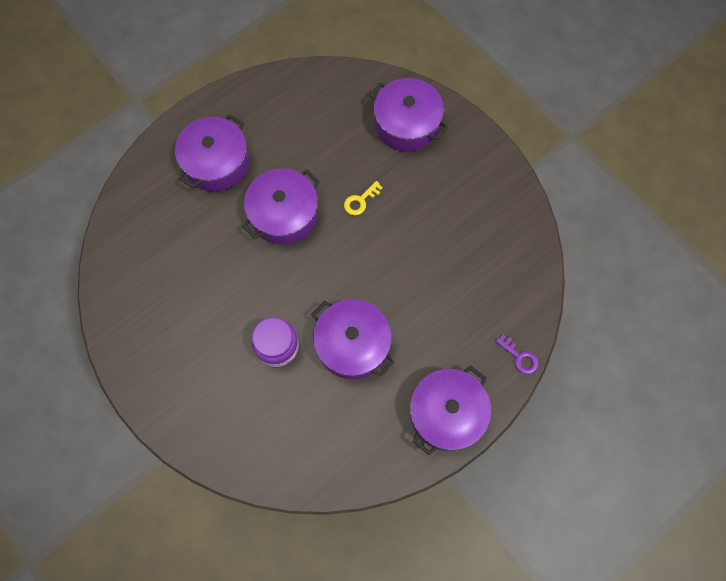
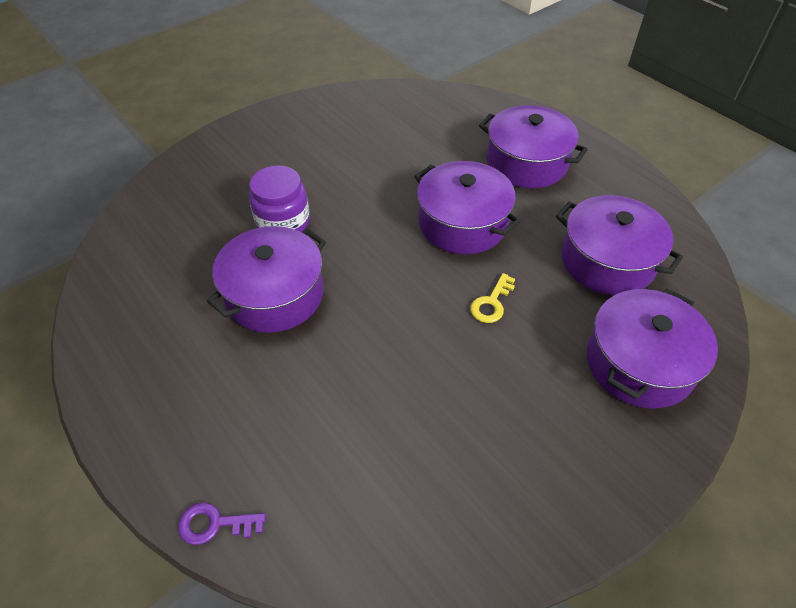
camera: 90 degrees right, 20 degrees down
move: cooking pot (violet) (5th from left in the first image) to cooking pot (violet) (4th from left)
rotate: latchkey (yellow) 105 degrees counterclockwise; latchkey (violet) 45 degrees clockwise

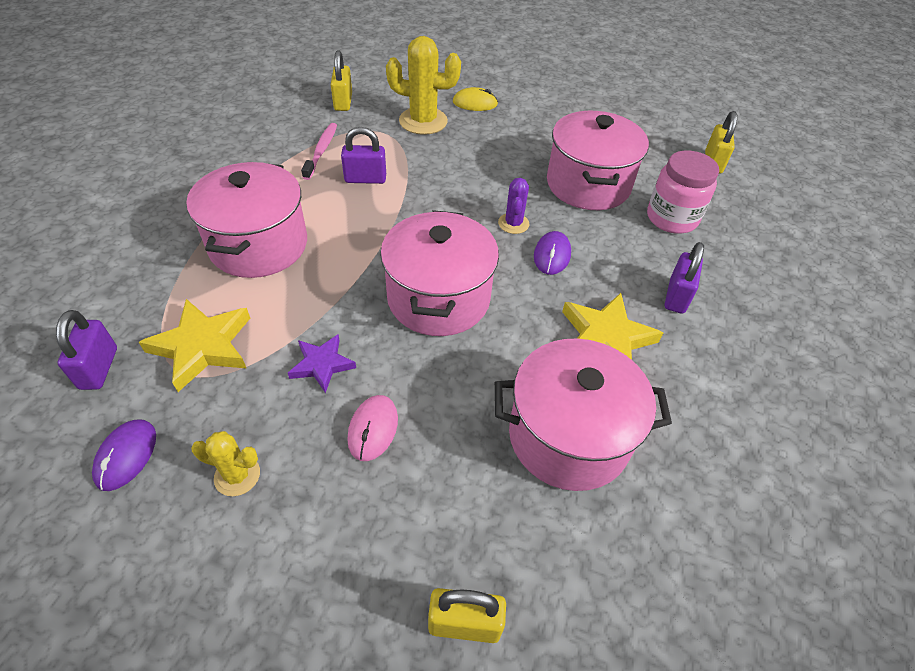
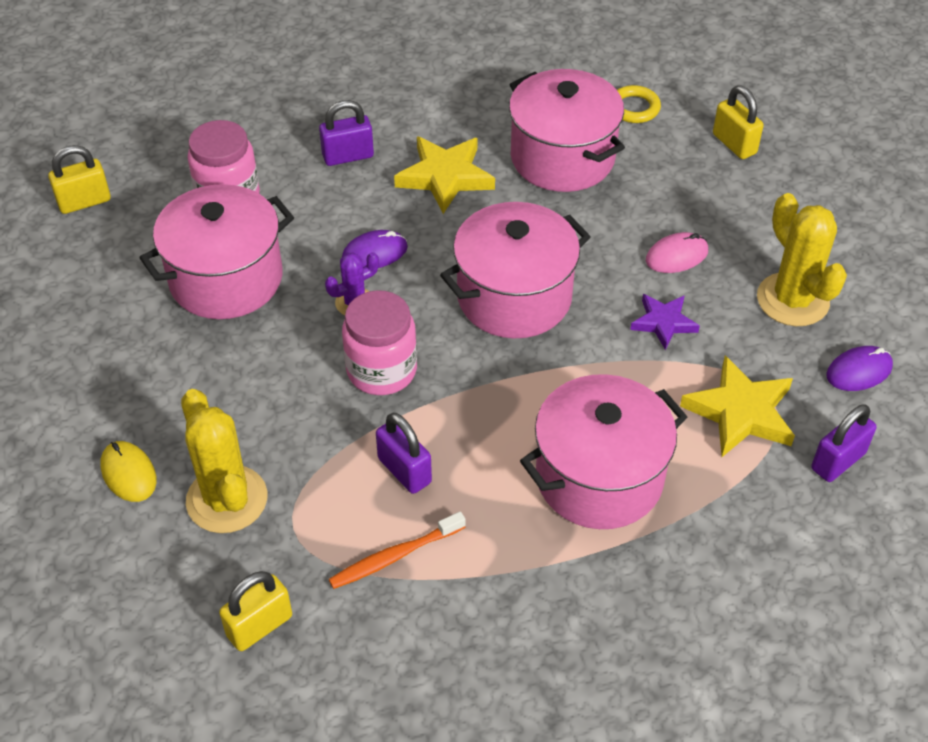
camera: 125 degrees left, 0 degrees up
insert: ring (yellow); jam jar (pink) (2nd from left)
recolor: tooth brush (pink) to tooth brush (bright orange)
resize: cactus (yellow) (1st from left in the first image) x1.83

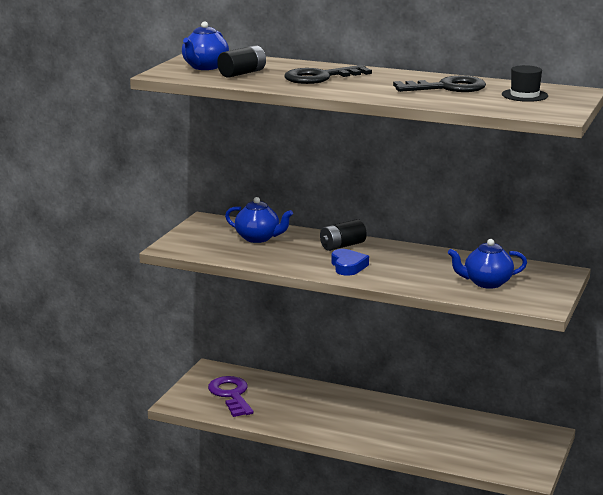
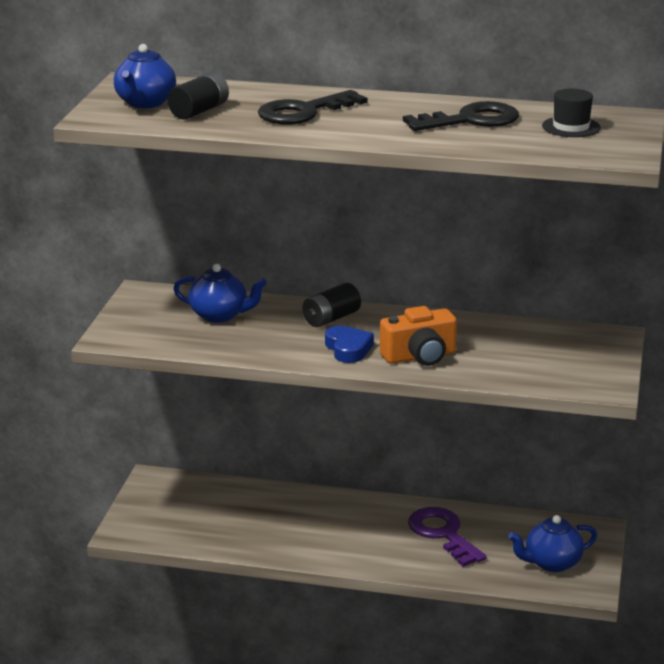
camera: 10 degrees left, 5 degrees up
insert: compact camera (bright orange)
move: china teapot (cobalt) (3rd from left); latchkey (violet)

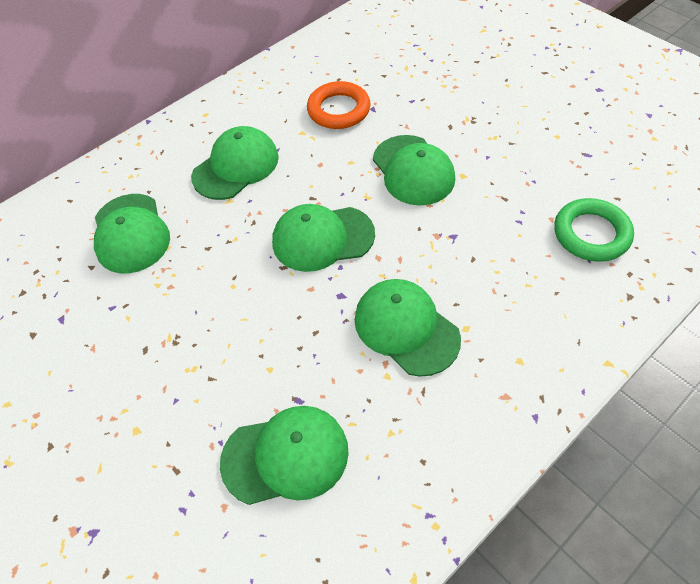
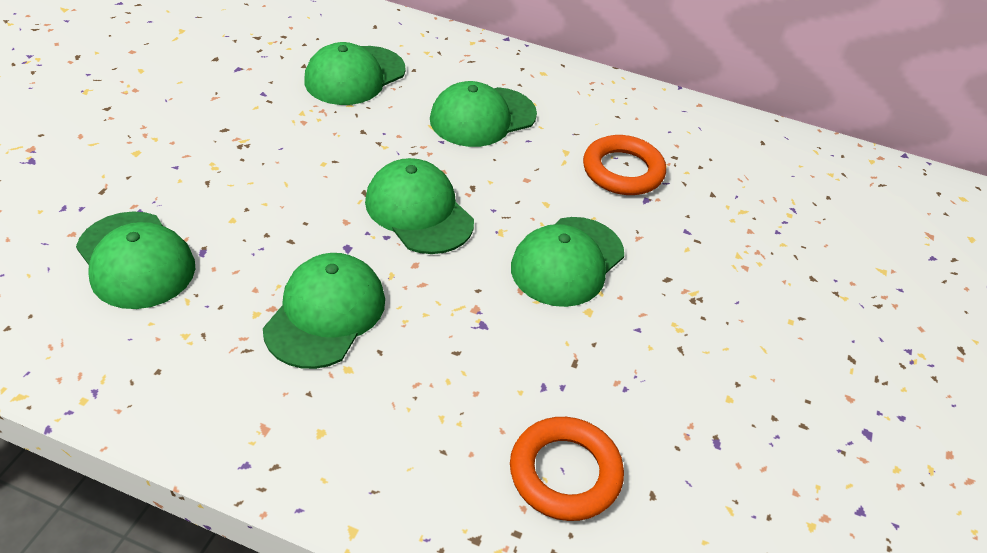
camera: 55 degrees right, 10 degrees down
recolor: ring (leaf-green) to ring (bright orange) (1st from left)
rotate: peaked cap (leaf-green) (2nd from left in the first image) 135 degrees clockwise

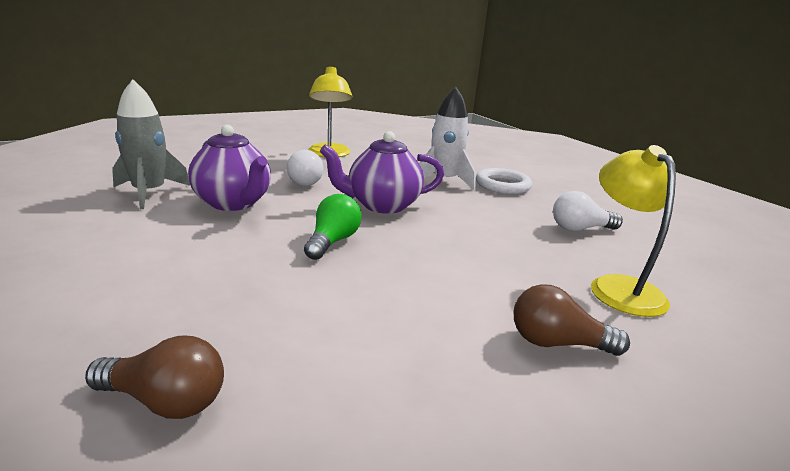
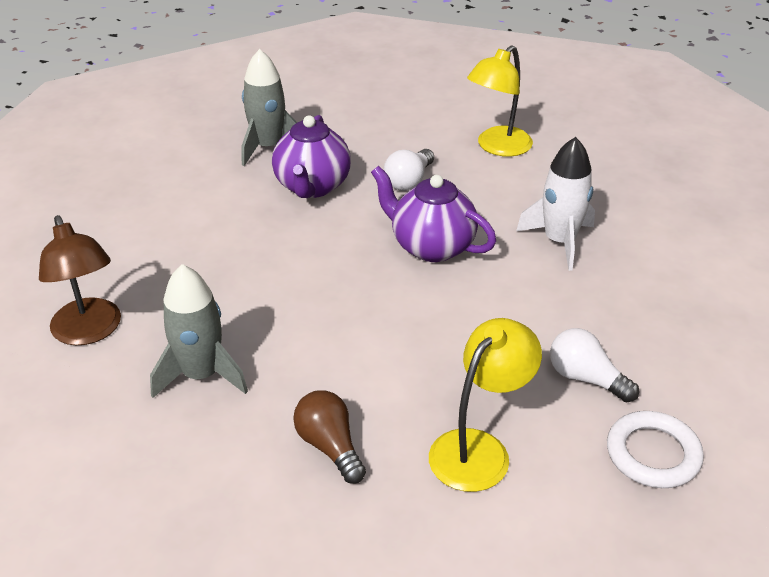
camera: 50 degrees right, 15 degrees up
delete: bulb (leaf-green)
insert: toy rocket (gray) (1st from left)
move: ring (snow-white)
replace: bulb (russet) (1st from left) to desk lamp (russet)

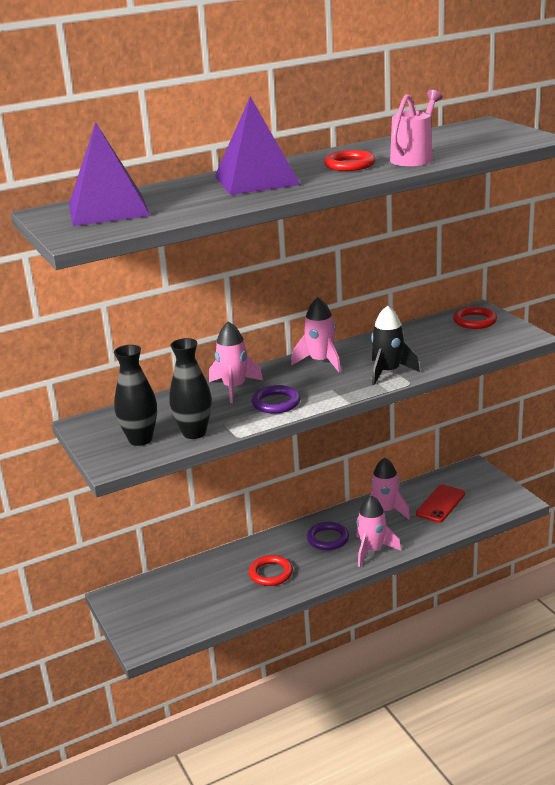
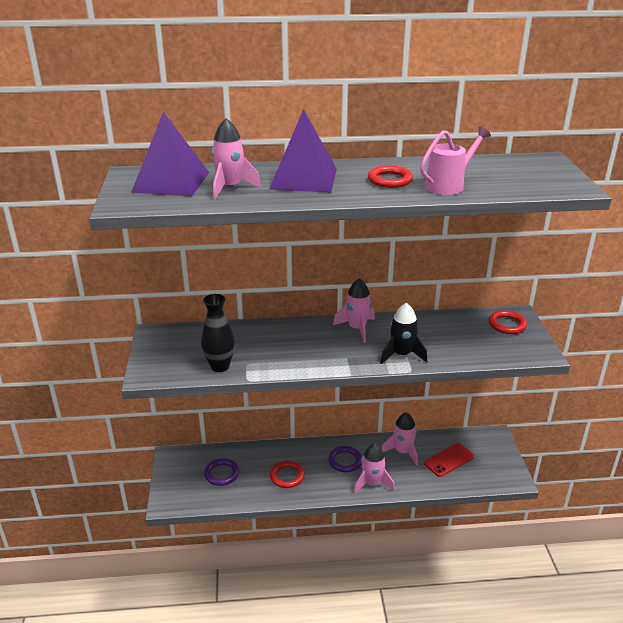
camera: 20 degrees right, 5 degrees up
delete: flower vase (jet-black) (1st from left)
move: toy rocket (pink) (1st from left); ring (violet) (1st from left)

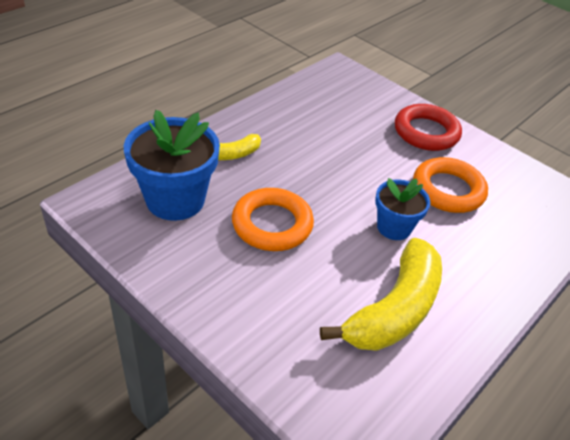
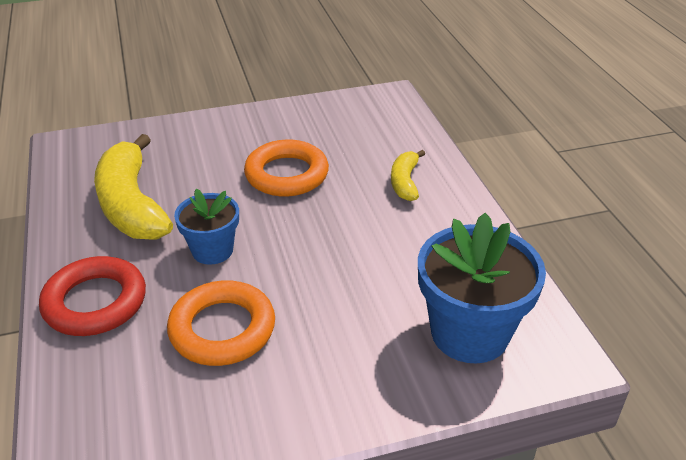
camera: 125 degrees right, 5 degrees down
move: ring (red); plant pot (cobalt) (1st from left in the first image) to plant pot (cobalt) (2nd from left)

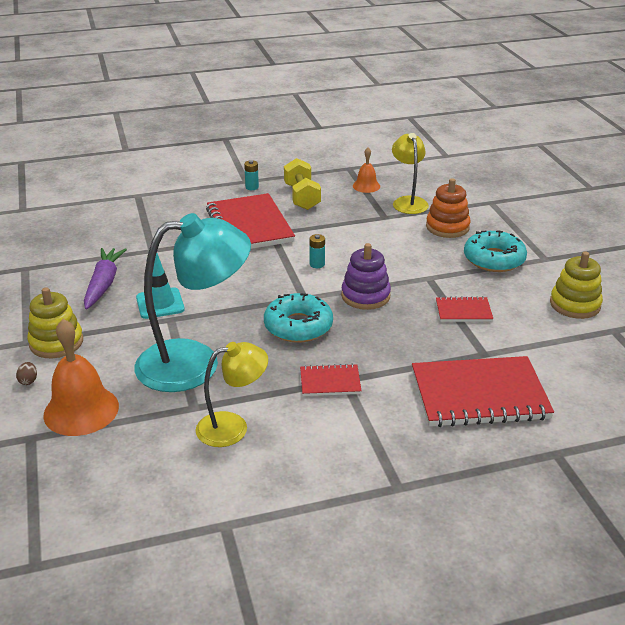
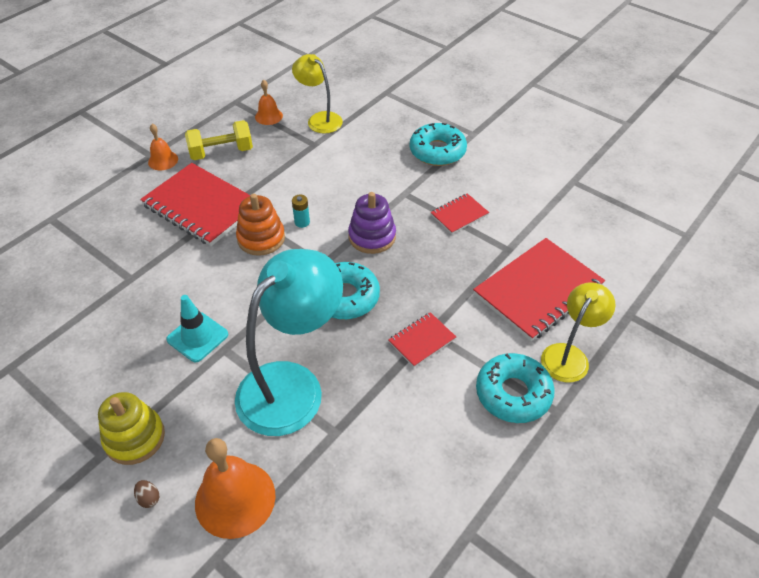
camera: 35 degrees left, 15 degrees up
delete: root vegetable (violet); ring stacker (yellow) (2nd from left)
insert: donut (teal) (3rd from left)
move: ring stacker (bright orange); desk lamp (yellow) (1st from left in the first image) to desk lamp (yellow) (2nd from left)
replace: power cell (teal) (1st from left) to bell (bright orange) (1st from left)
rotate: dumbbell (yellow) 60 degrees counterclockwise

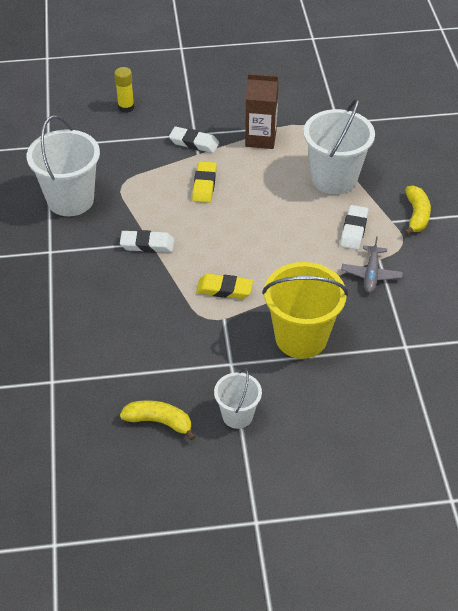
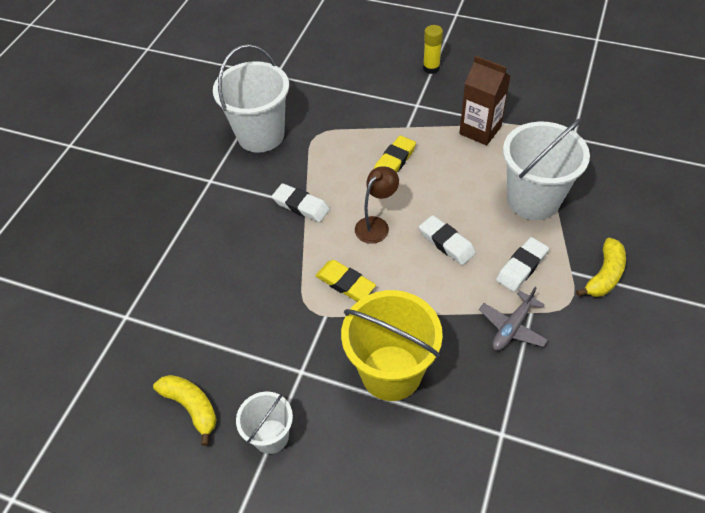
camera: 30 degrees right, 5 degrees up
insert: desk lamp (russet)
move: glue stick (yellow); gum eraser (snow-white) (2nd from left)

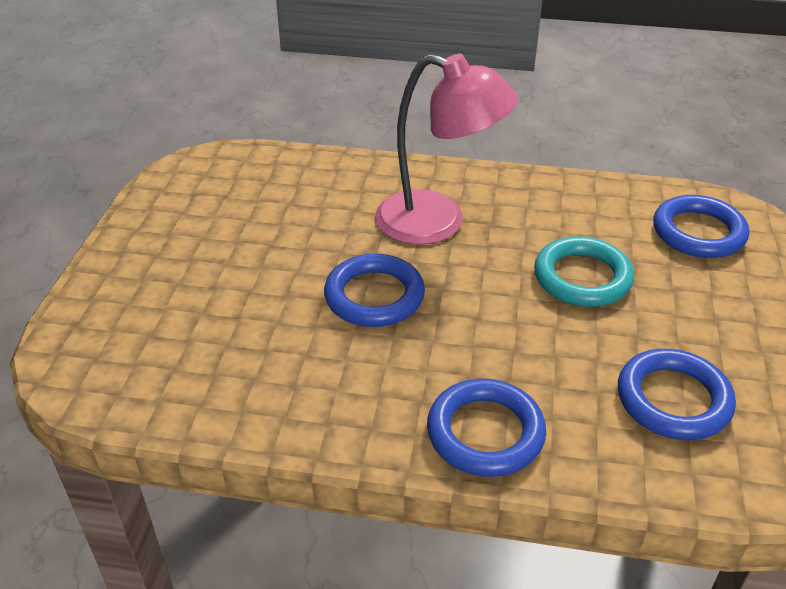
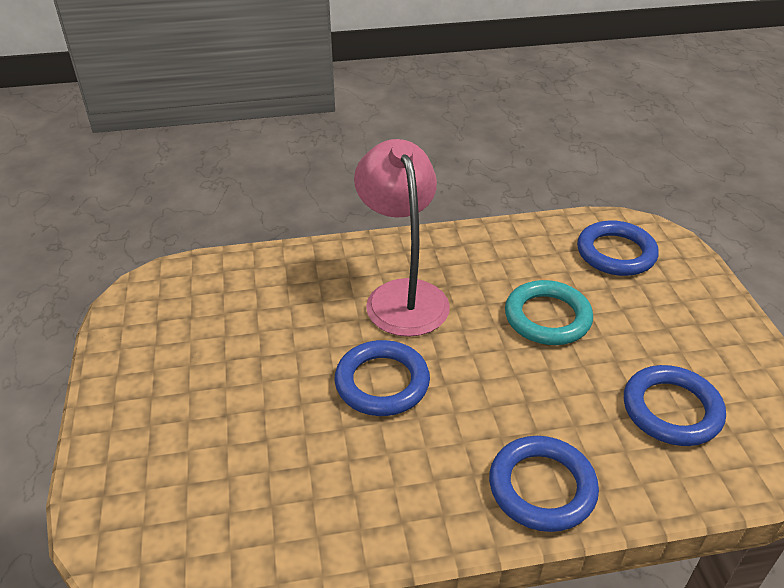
camera: 20 degrees left, 0 degrees up
rotate: desk lamp (pink) 105 degrees counterclockwise

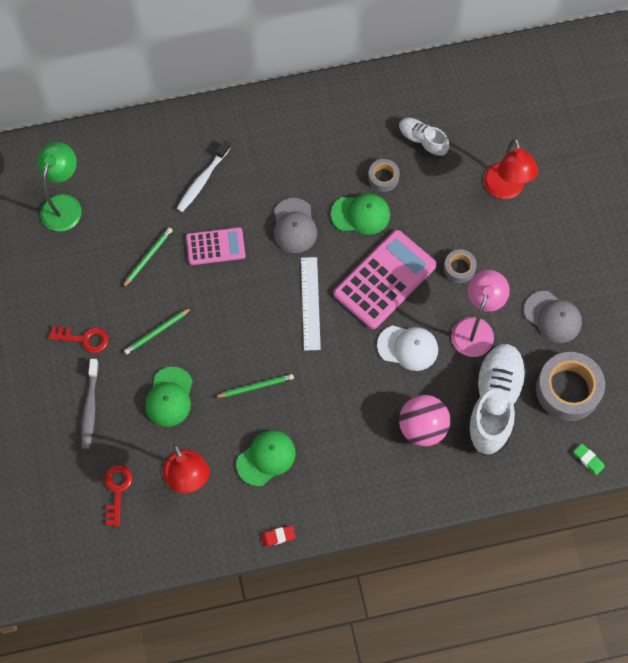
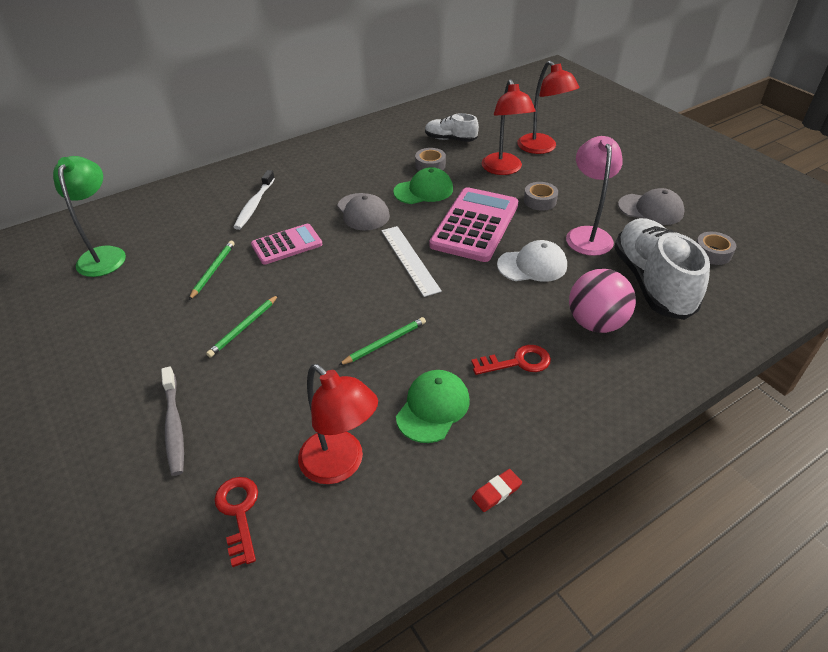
camera: 20 degrees left, 25 degrees down
delete: peaked cap (leaf-green) (1st from left); gum eraser (leaf-green)
insert: desk lamp (red) (2nd from left)
move: latchkey (red) (1st from left in the first image) to latchkey (red) (2nd from left)
resize: roll of tape (gray) (3rd from left) x0.51

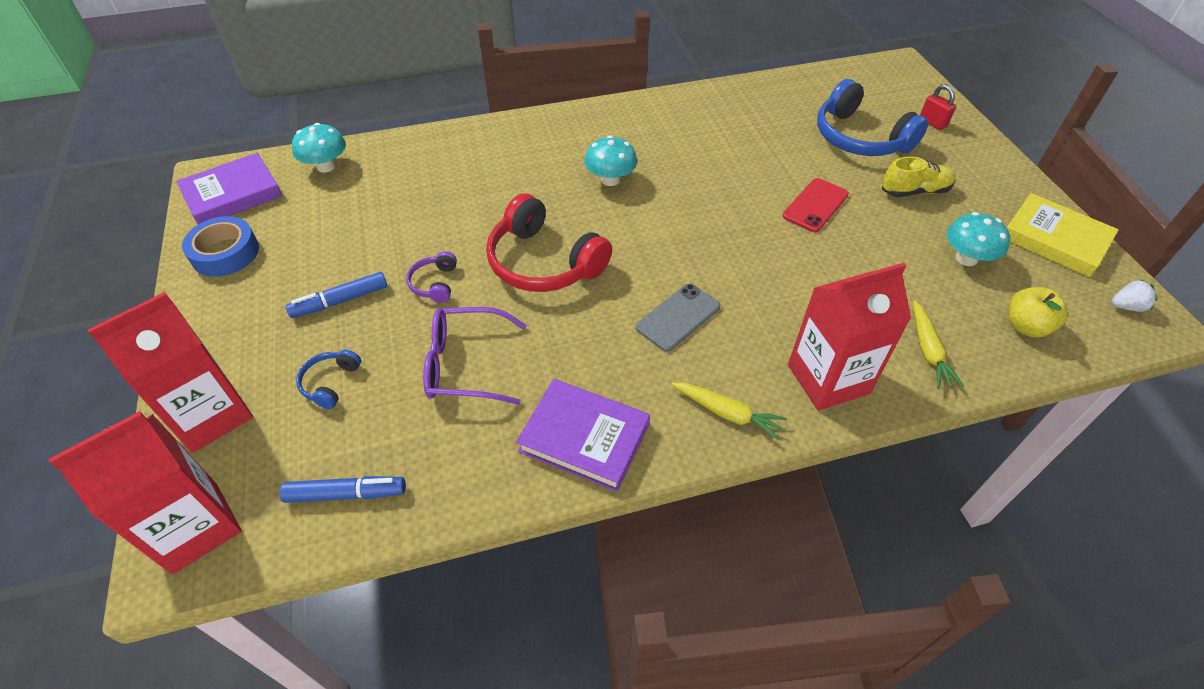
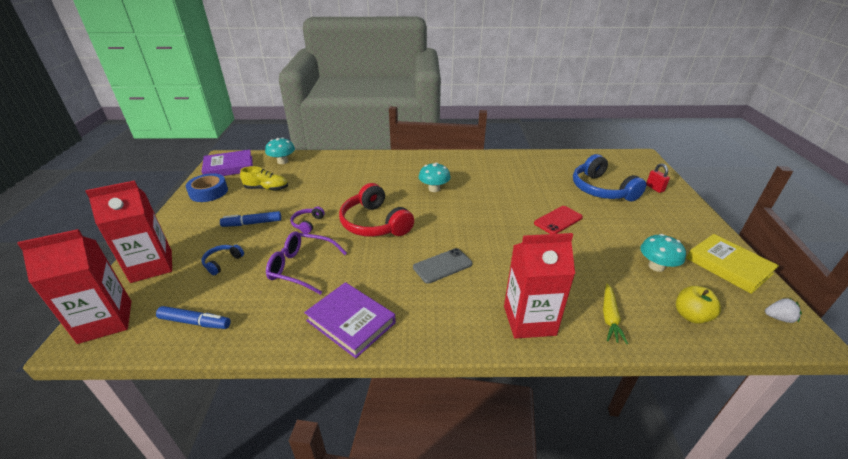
camera: 15 degrees right, 15 degrees down
delete: root vegetable (yellow) (1st from left)
move: lace-up shoe (yellow)

